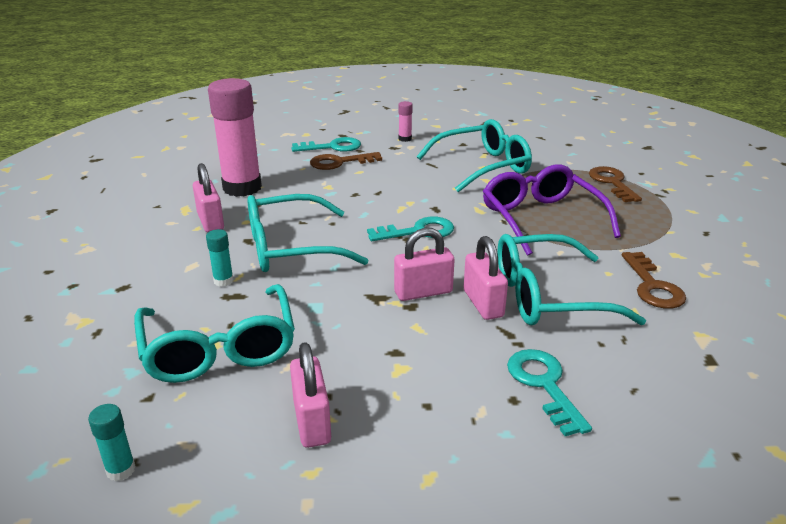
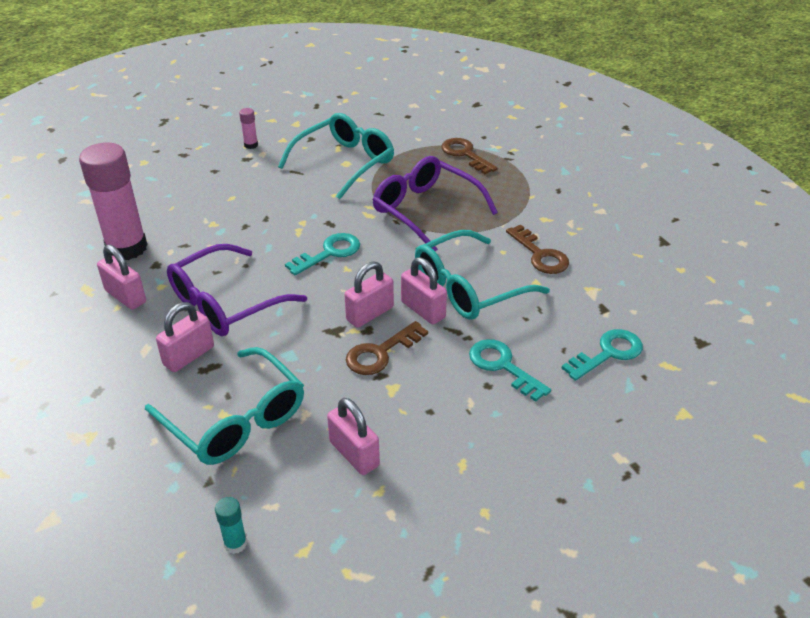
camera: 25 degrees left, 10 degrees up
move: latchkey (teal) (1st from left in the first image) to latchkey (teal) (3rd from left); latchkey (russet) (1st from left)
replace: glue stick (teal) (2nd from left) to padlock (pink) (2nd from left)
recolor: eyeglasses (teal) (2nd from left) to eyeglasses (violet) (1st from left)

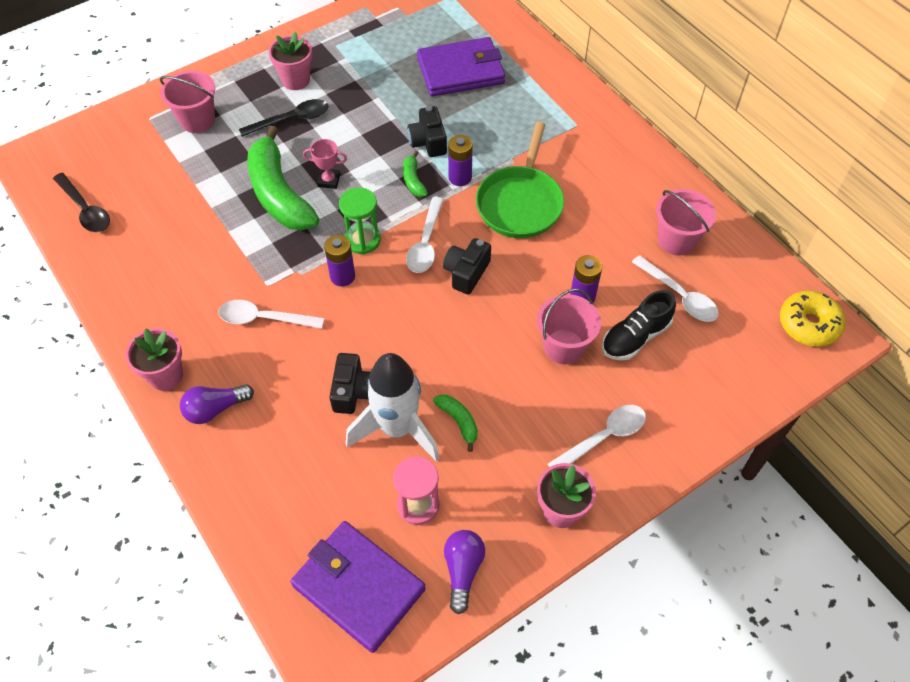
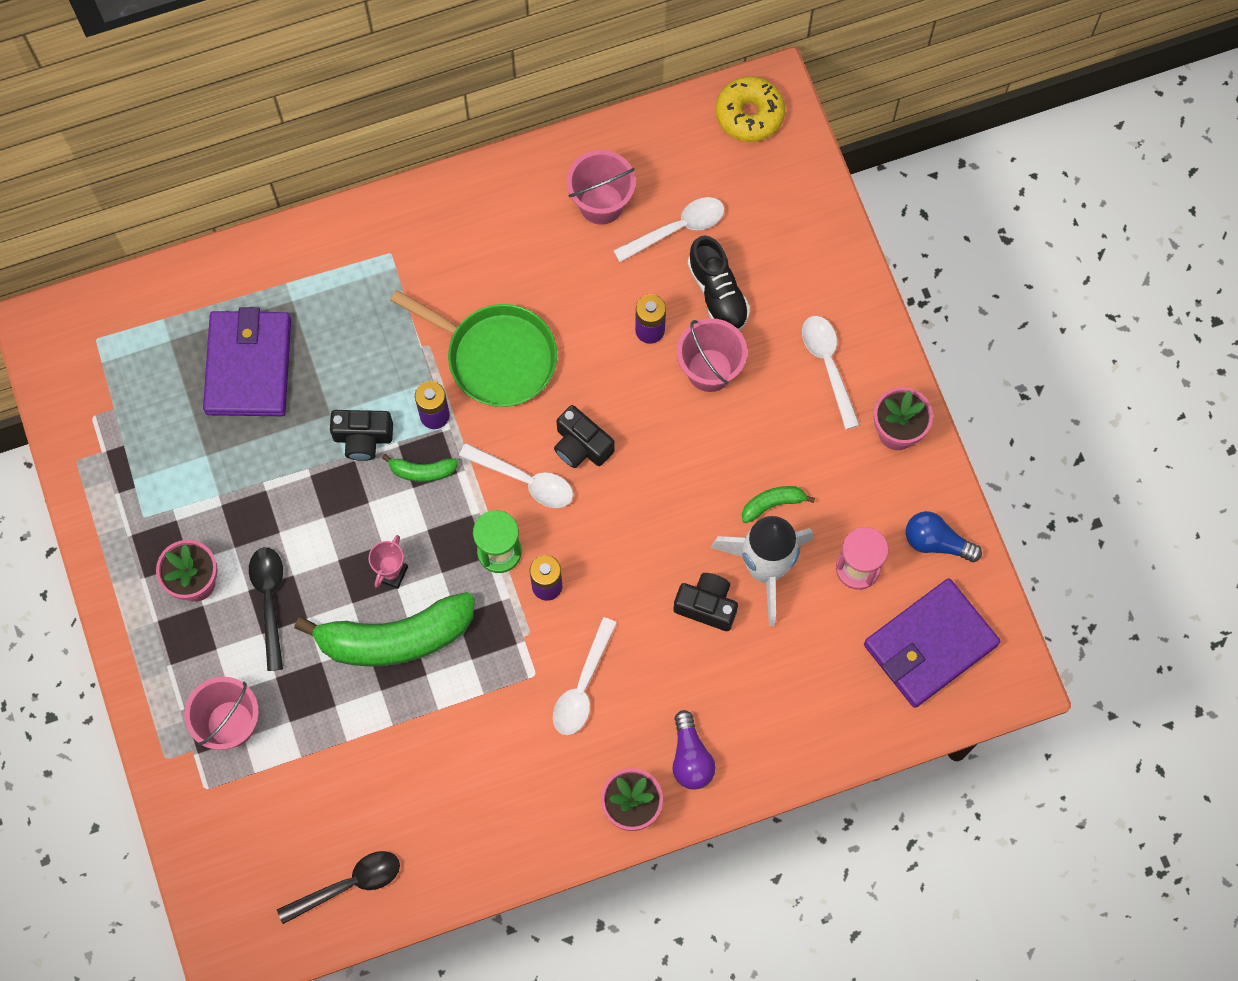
camera: 75 degrees left, 15 degrees up
recolor: bulb (violet) (2nd from left) to bulb (cobalt)

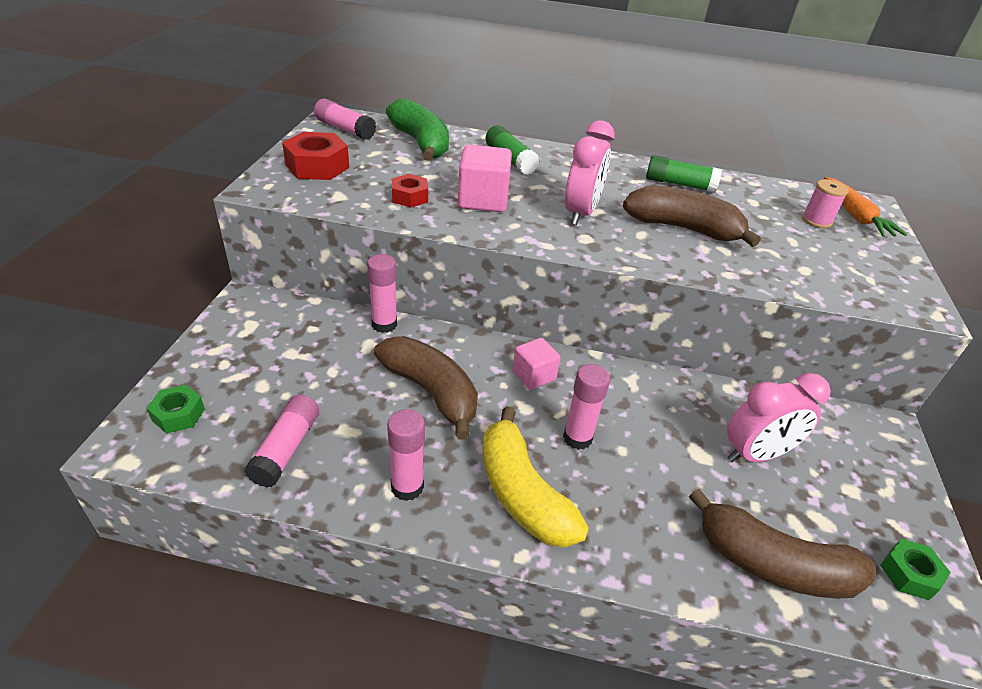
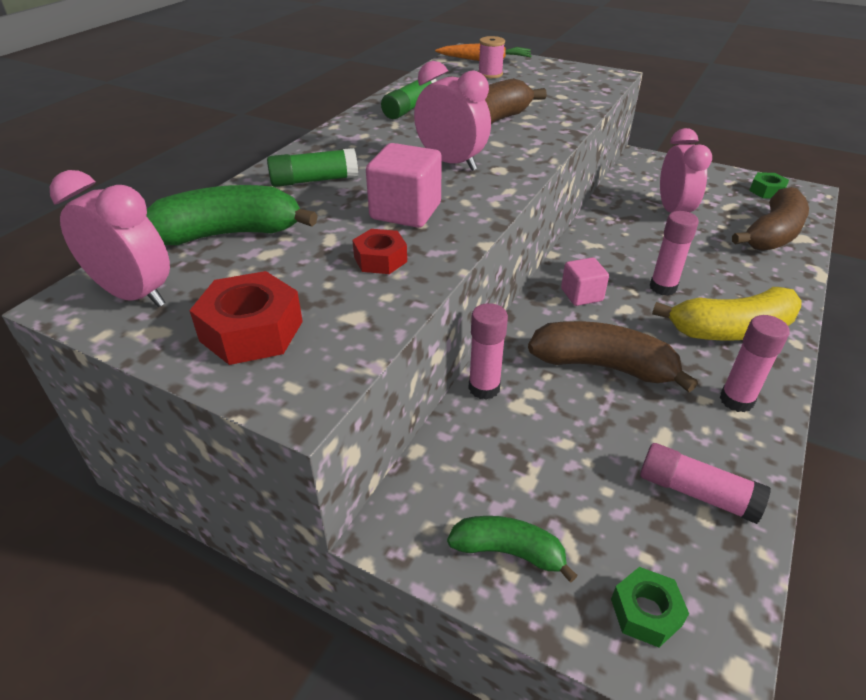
camera: 70 degrees left, 0 degrees up
insert: toy banana (leaf-green) (2nd from left)
replace: glue stick (pink) (2nd from left) to clock (pink) (1st from left)
rotate: toy banana (russet) (1st from left in the first image) 45 degrees clockwise

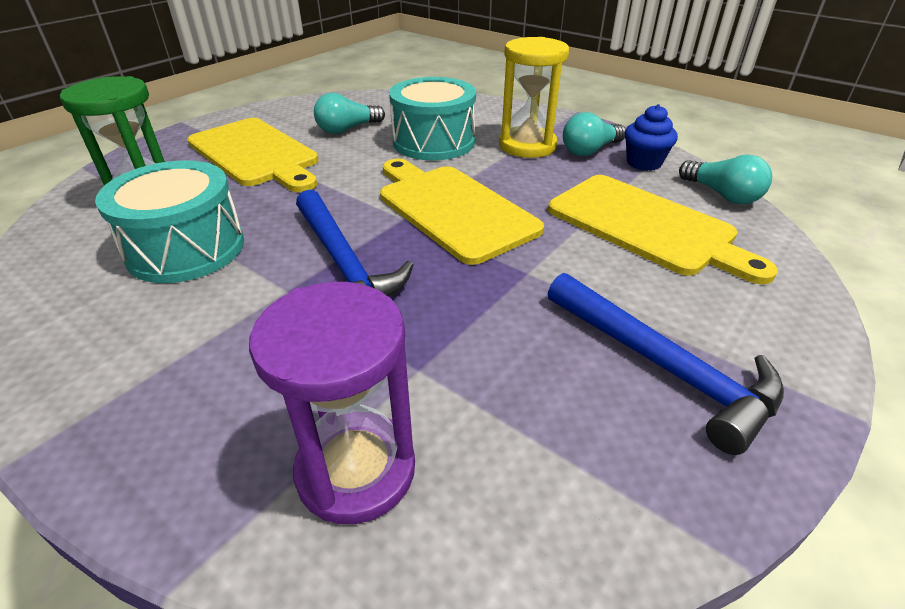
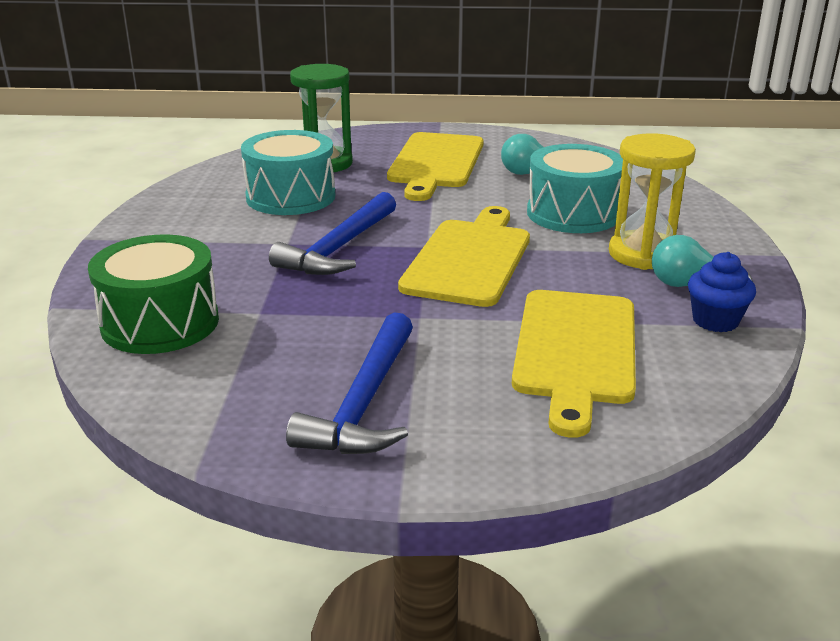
camera: 55 degrees right, 10 degrees down
delete: bulb (teal) (3rd from left)
replace: hourglass (violet) to toy drum (leaf-green)

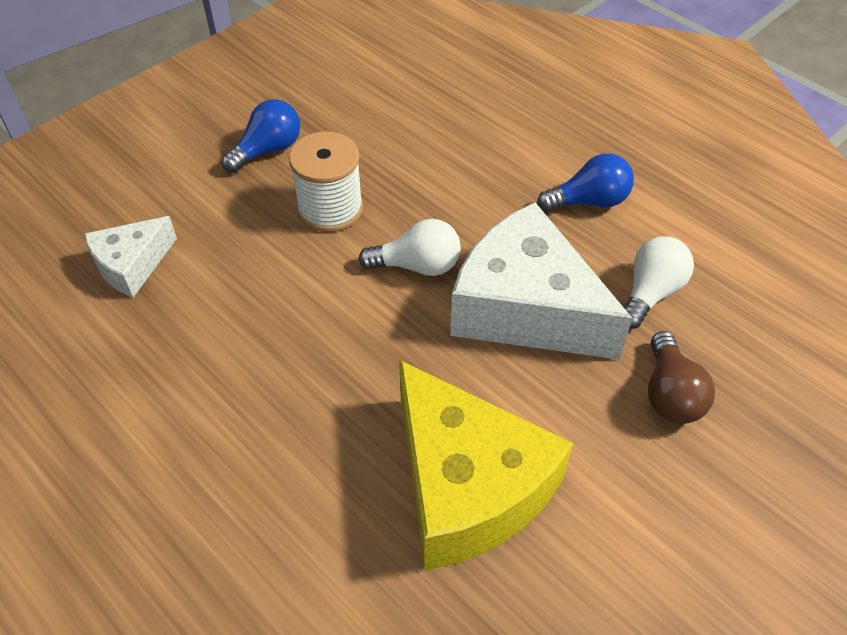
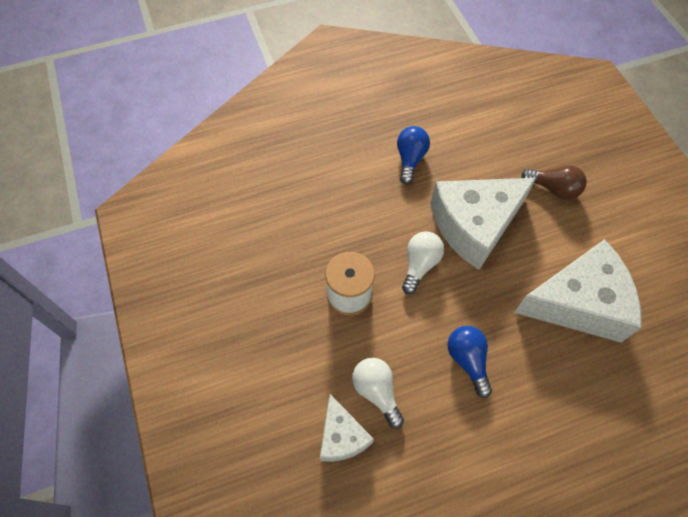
camera: 65 degrees left, 10 degrees up
move: bulb (cobalt) (1st from left in the first image) to bulb (cobalt) (2nd from left); bulb (snow-white) (2nd from left in the first image) to bulb (snow-white) (1st from left)
recolor: cheese wedge (yellow) to cheese wedge (snow-white) (3rd from left)

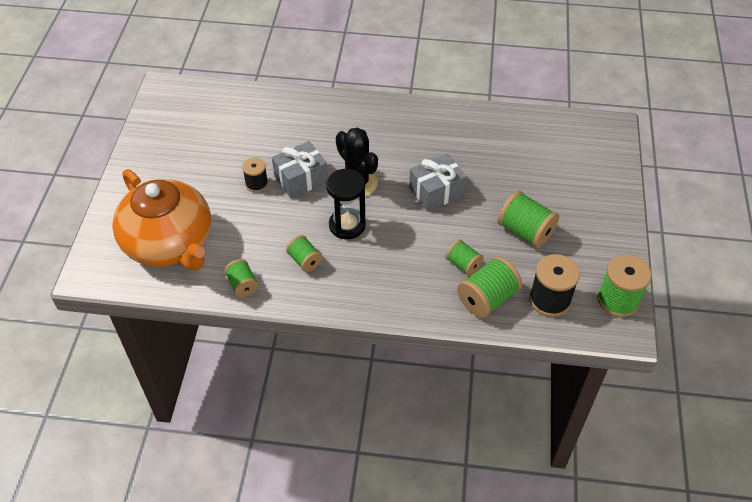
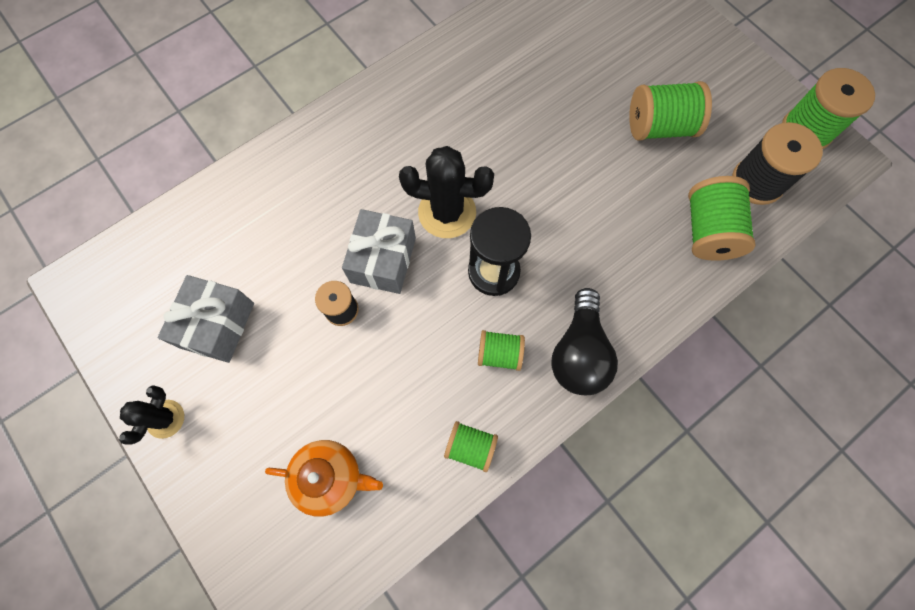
camera: 45 degrees left, 20 degrees up
delete: spool (leaf-green) (3rd from left)
insert: bulb (jet-black); cactus (jet-black) (1st from left)
move: gift (gray) (2nd from left in the first image) to gift (gray) (1st from left)
resize: china teapot (bright orange) x0.48

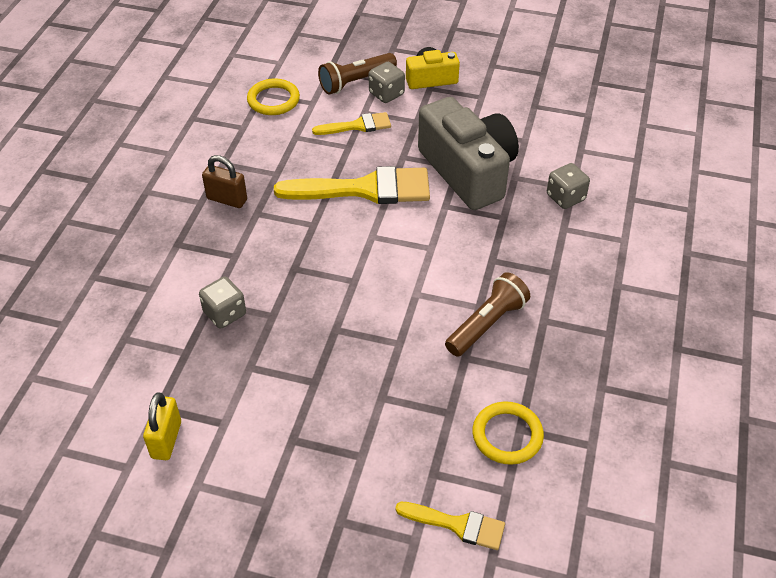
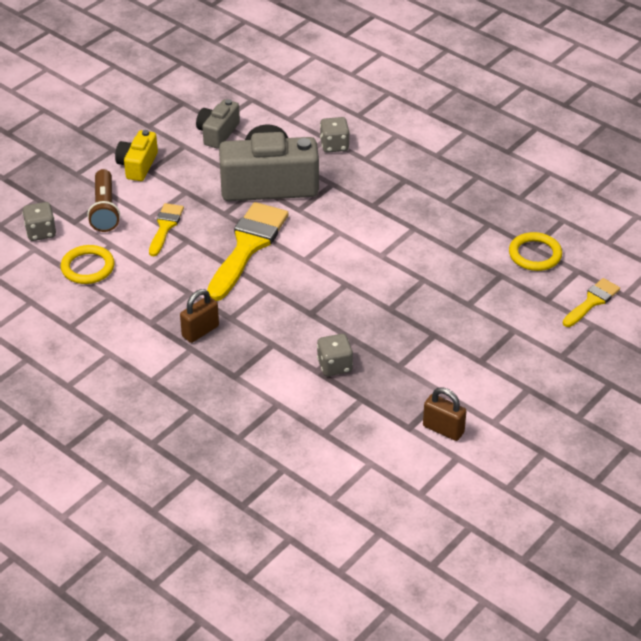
camera: 65 degrees left, 5 degrees down
delete: pocket torch (russet) (2nd from left)
insert: compact camera (gray) (1st from left)
move: dice (gray) (2nd from left in the first image) to dice (gray) (1st from left)
recolor: padlock (yellow) to padlock (russet) (2nd from left)

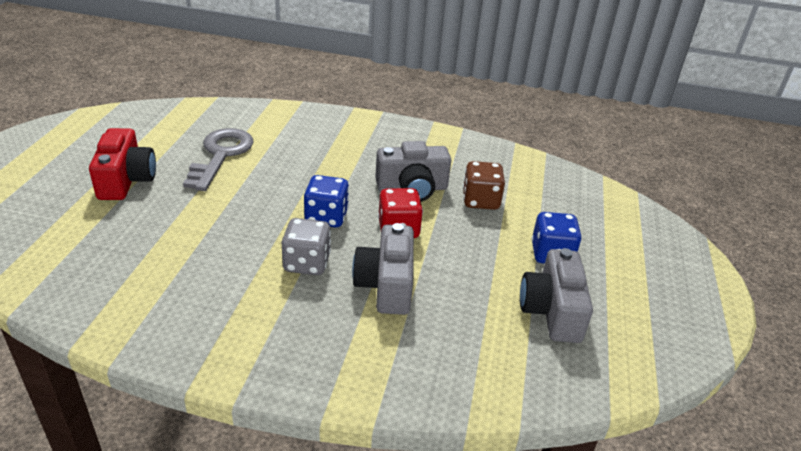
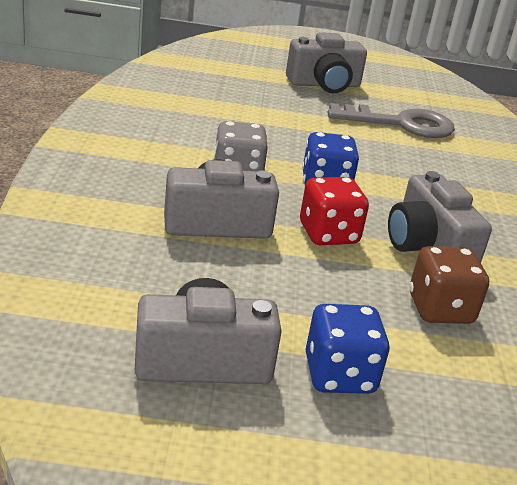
camera: 80 degrees right, 5 degrees down
recolor: compact camera (red) to compact camera (gray) (3rd from left)

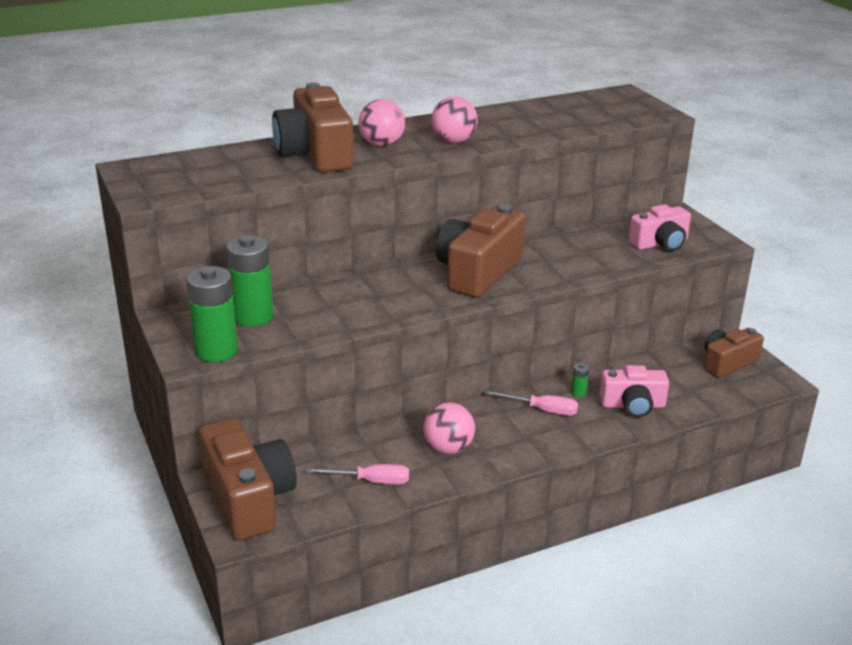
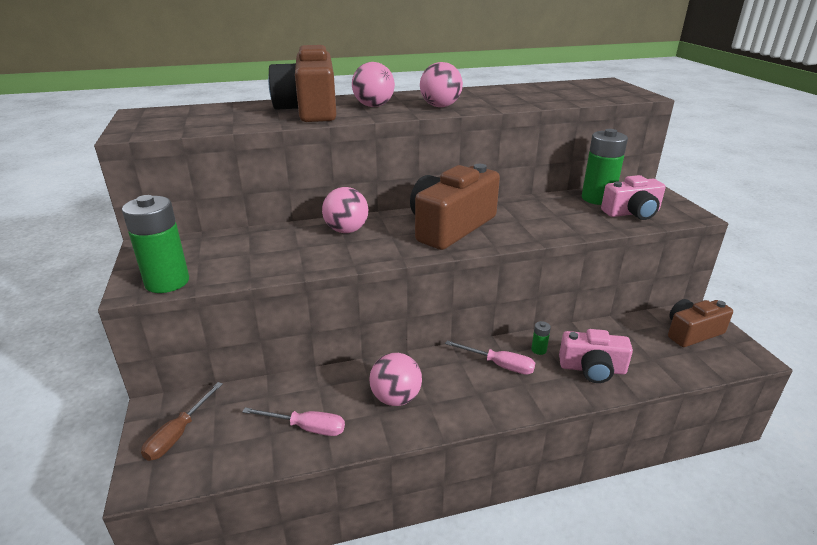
camera: 10 degrees right, 0 degrees up
insert: ball (pink) (1st from left)
move: power cell (leaf-green) (2nd from left in the first image) to power cell (leaf-green) (3rd from left)
replace: compact camera (russet) (1st from left) to screwdriver (russet)

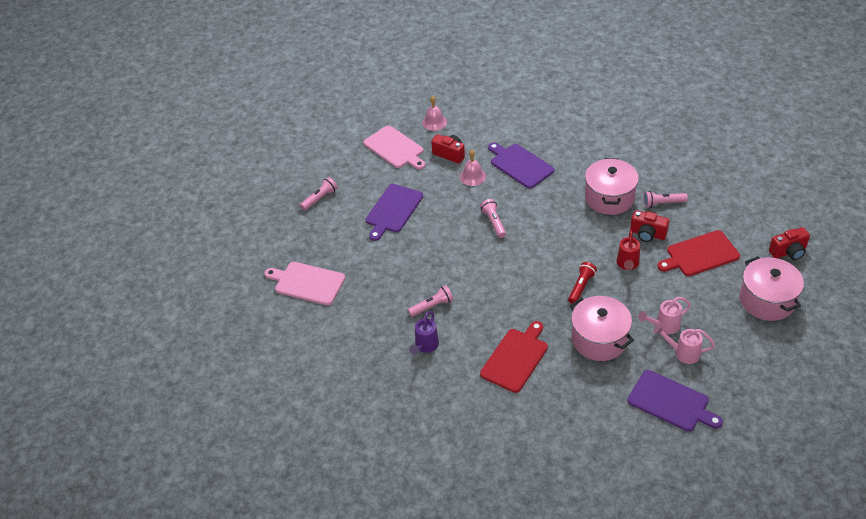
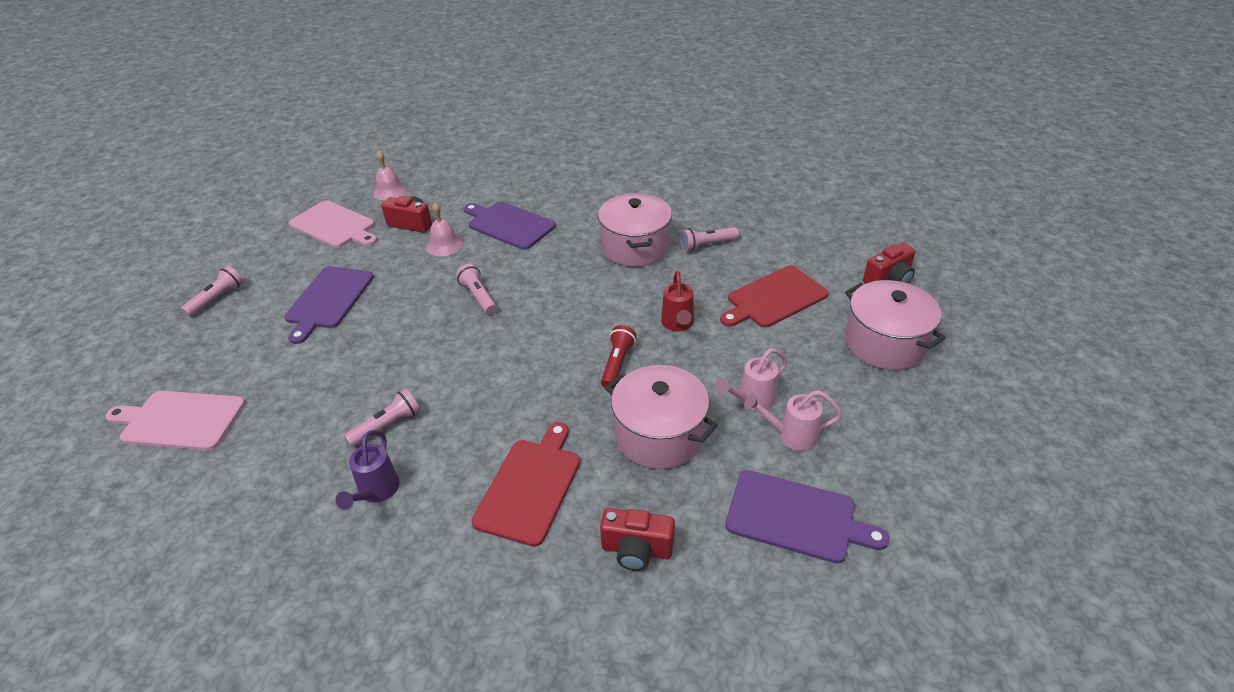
camera: 15 degrees left, 5 degrees down
move: compact camera (red) (2nd from left)

